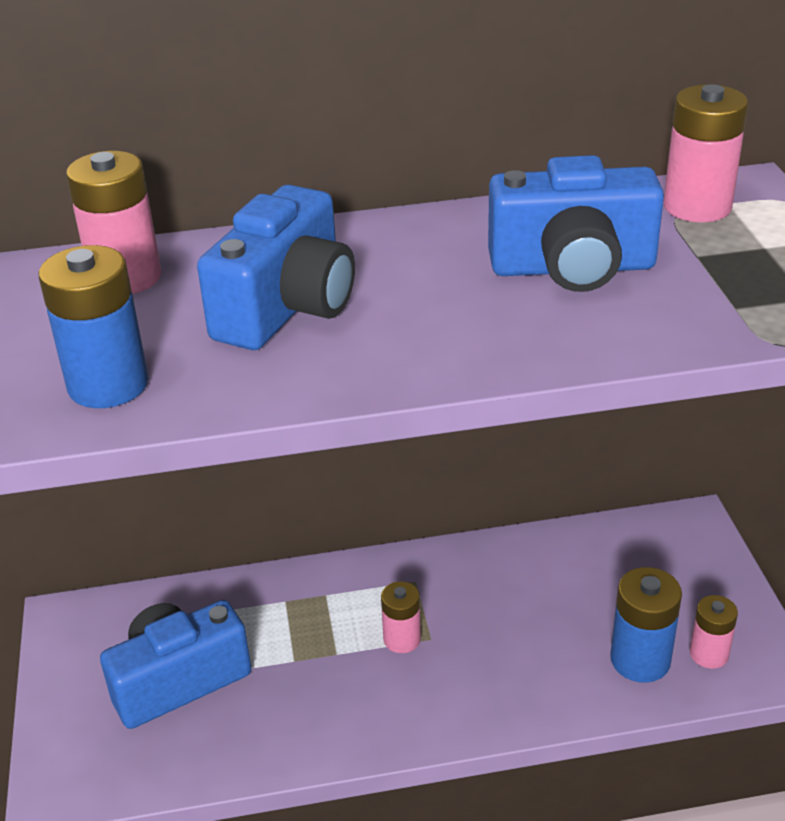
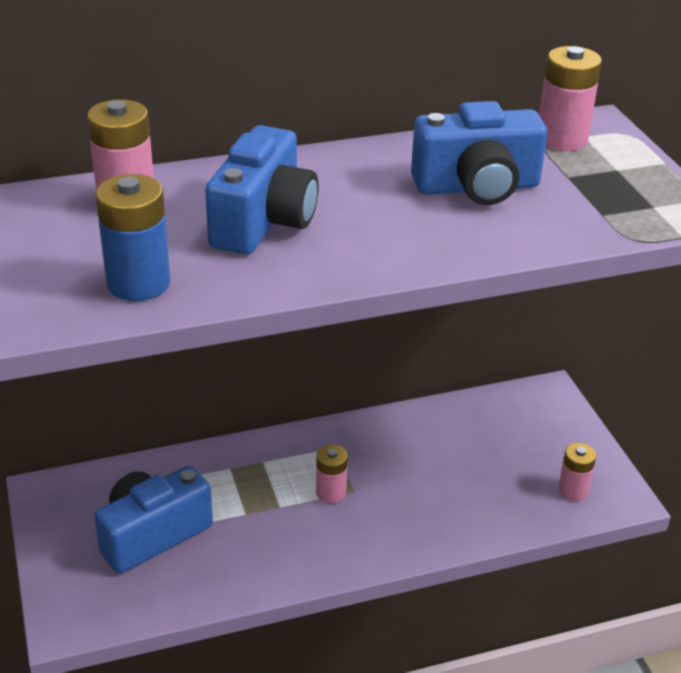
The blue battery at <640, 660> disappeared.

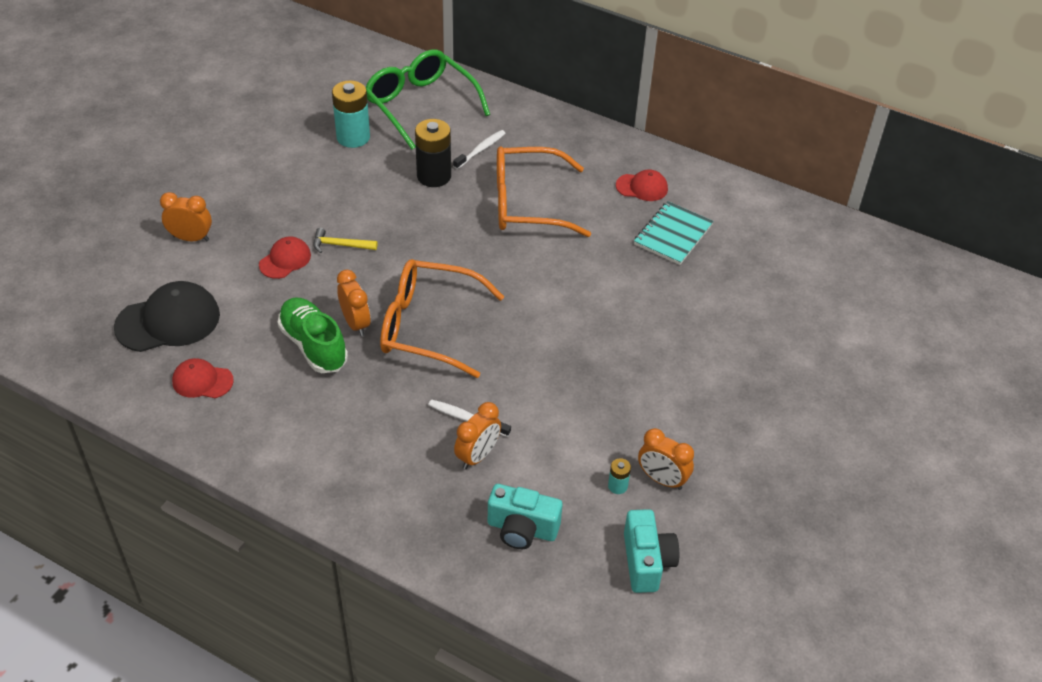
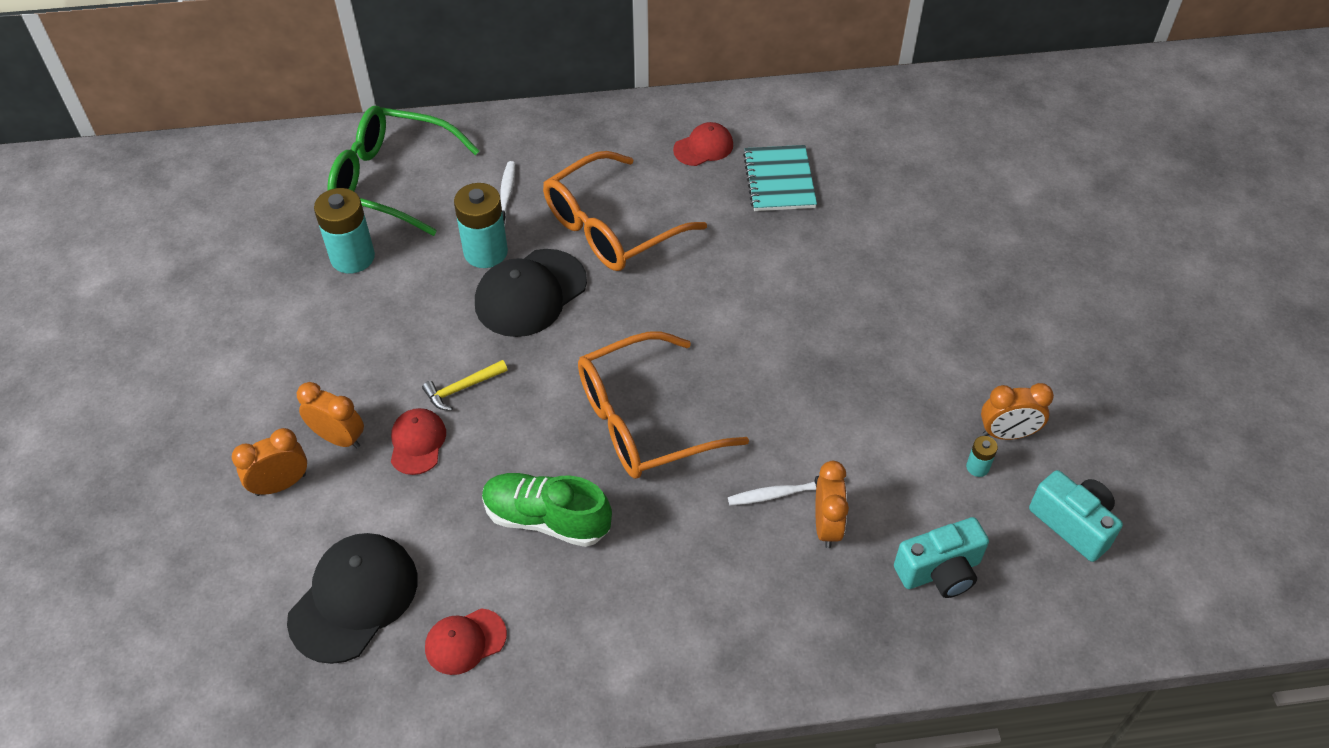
The orange clock moved from <355, 323> to <339, 438>.
The black battery at <434, 176> became the turquoise battery at <485, 252>.
The black cap at <530, 293> appeared.

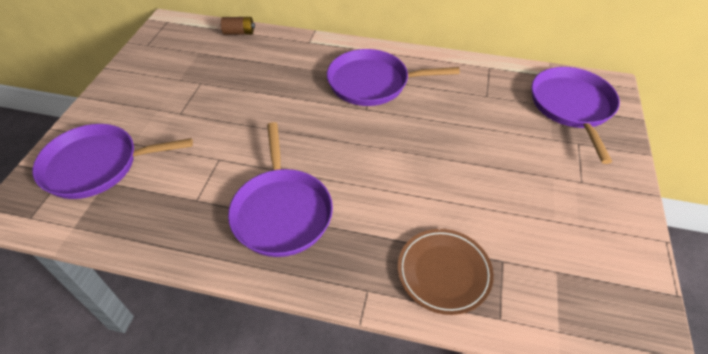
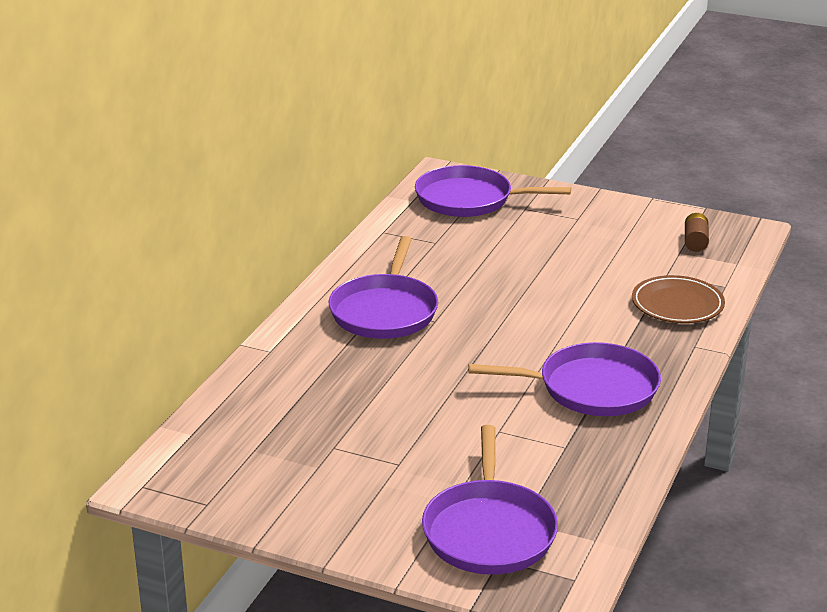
The brown battery moved from <239, 33> to <695, 242>.

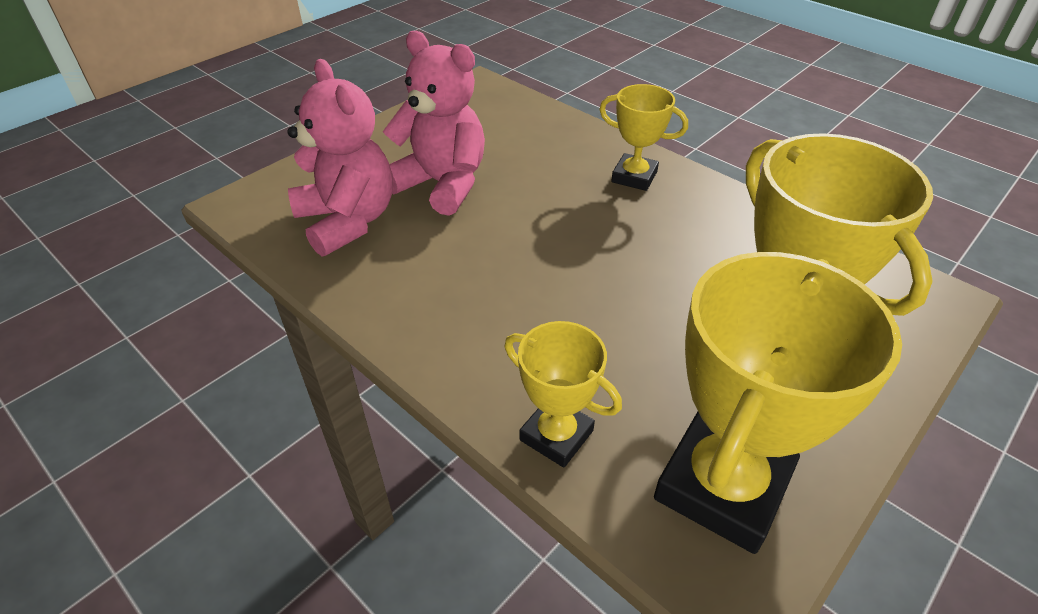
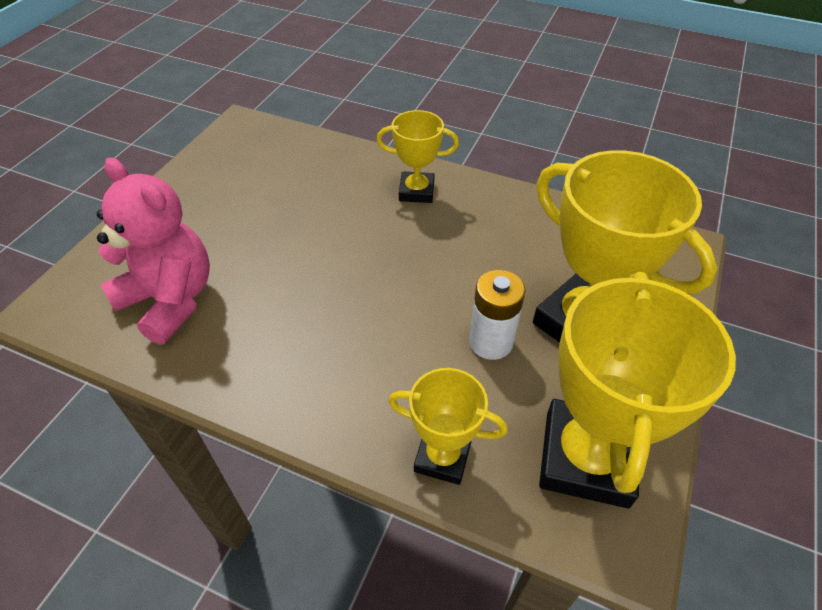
The white battery at <490, 342> appeared.
The pink teddy bear at <442, 184> disappeared.

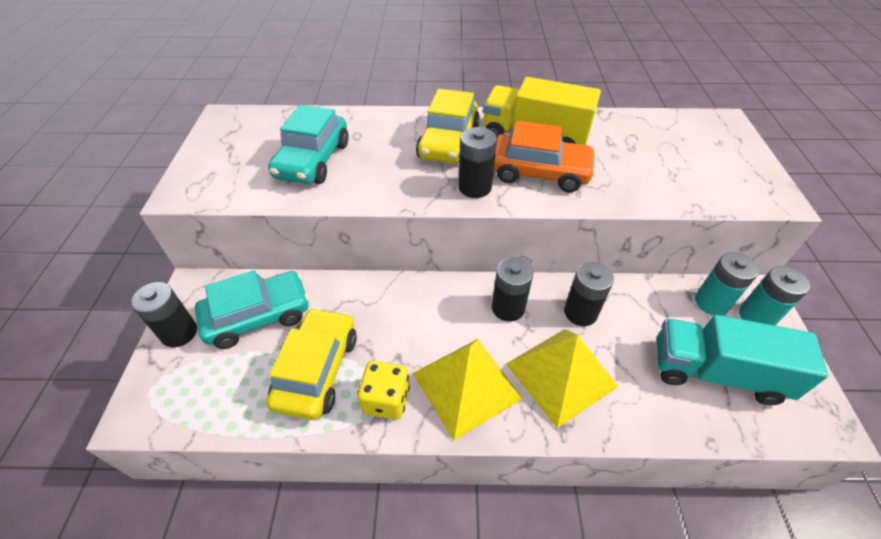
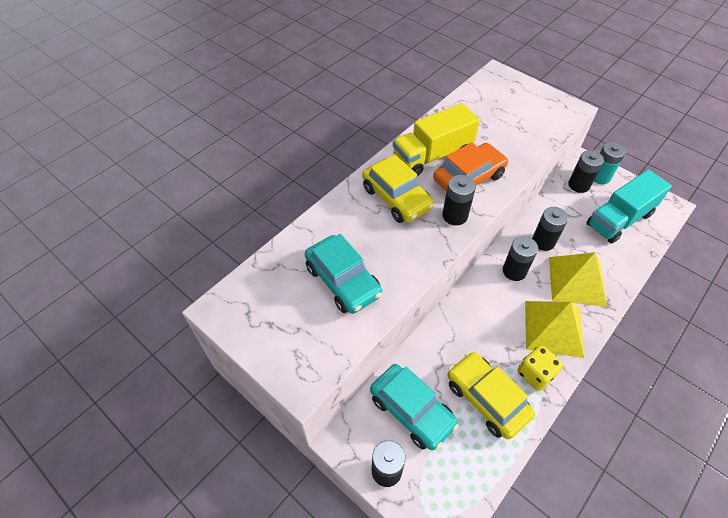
The turquoise car at <258, 316> turned 120 degrees clockwise.
The turquoise battery at <711, 302> became the black battery at <578, 185>.

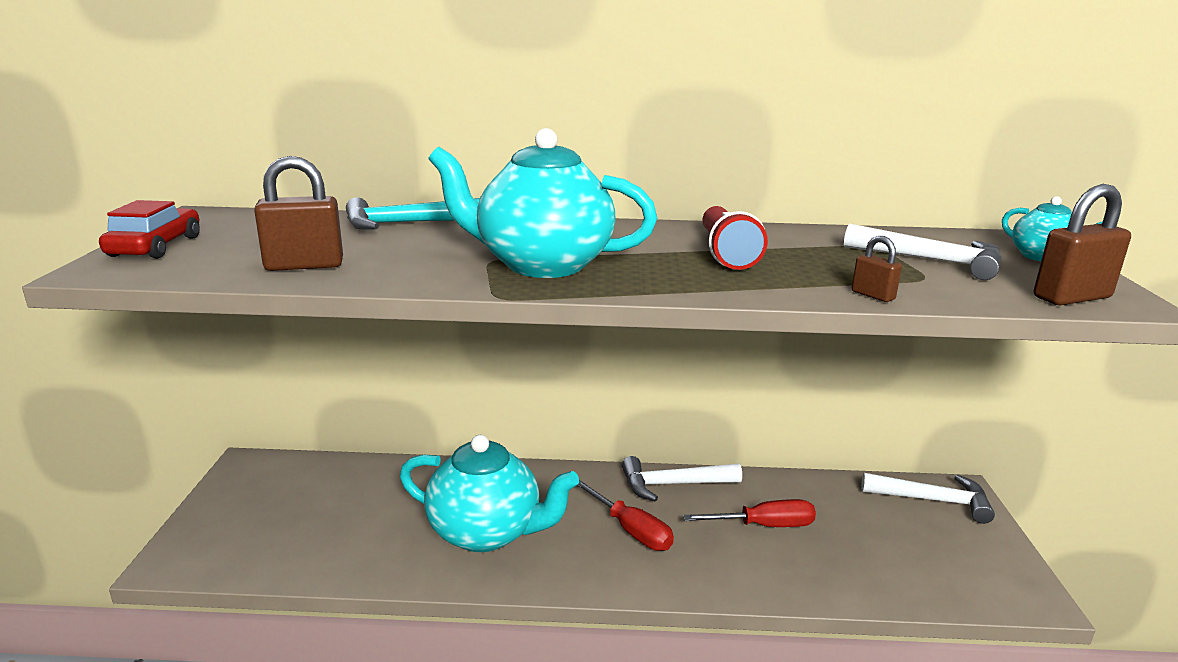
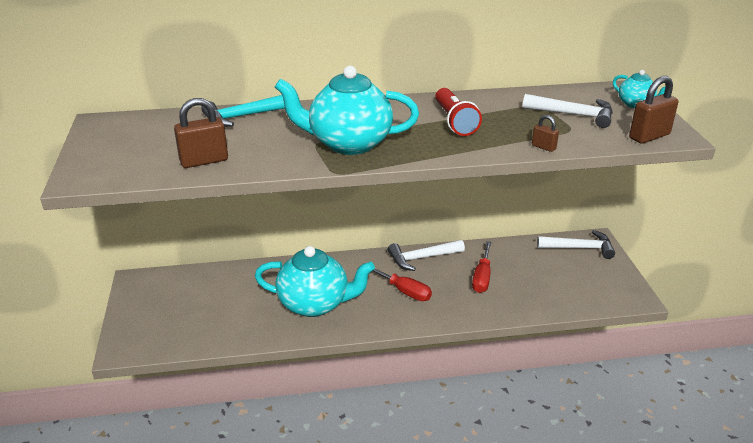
The red screwdriver at <764, 526> turned 120 degrees clockwise.
The red car at <155, 246> disappeared.

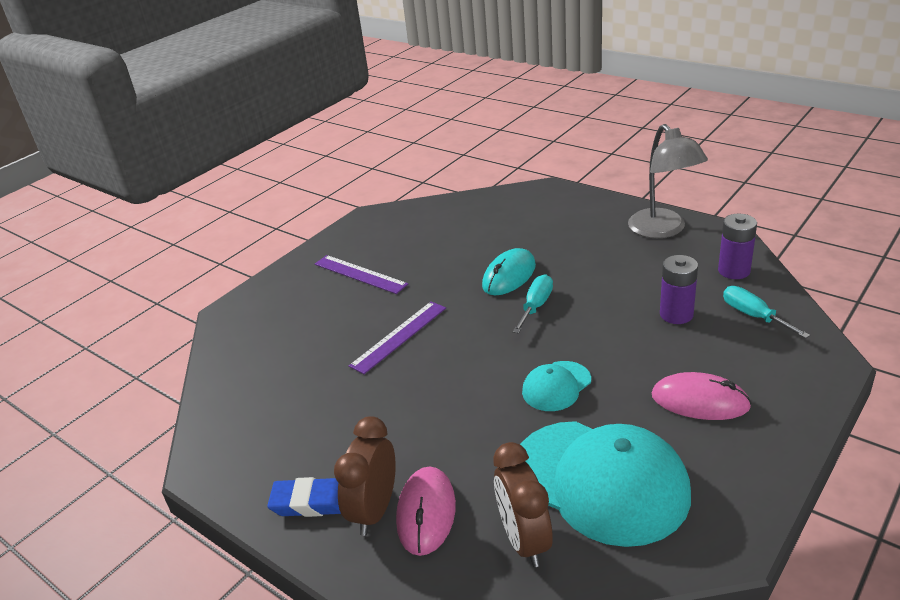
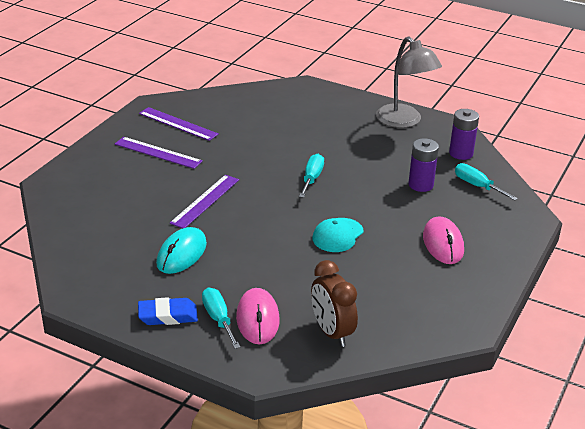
The purple ruler at <178, 124> appeared.
The turquoise mouse moved from <509, 276> to <181, 254>.
The brown clock at <374, 510> was replaced by the turquoise screwdriver at <218, 319>.
The pink mouse at <700, 401> turned 75 degrees clockwise.
The turquoise cap at <600, 481> disappeared.

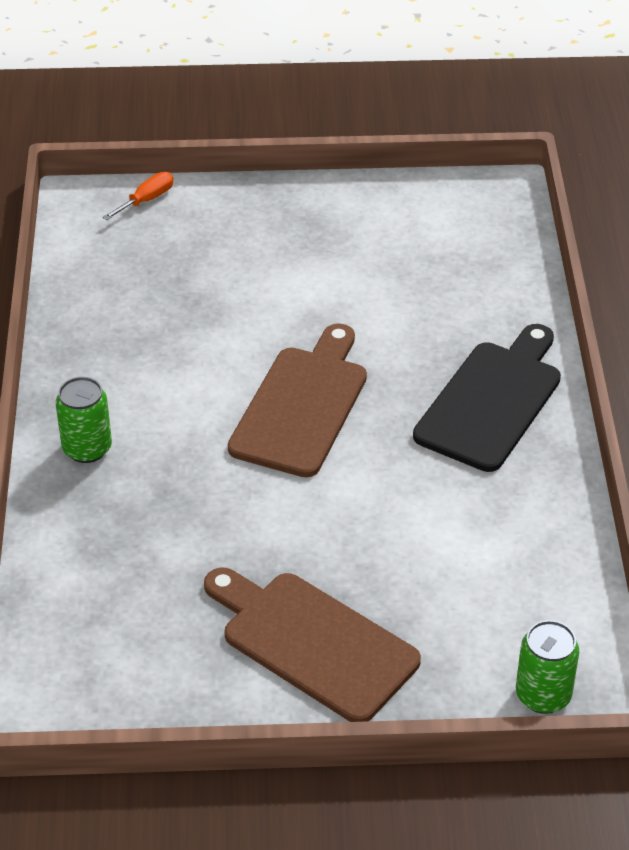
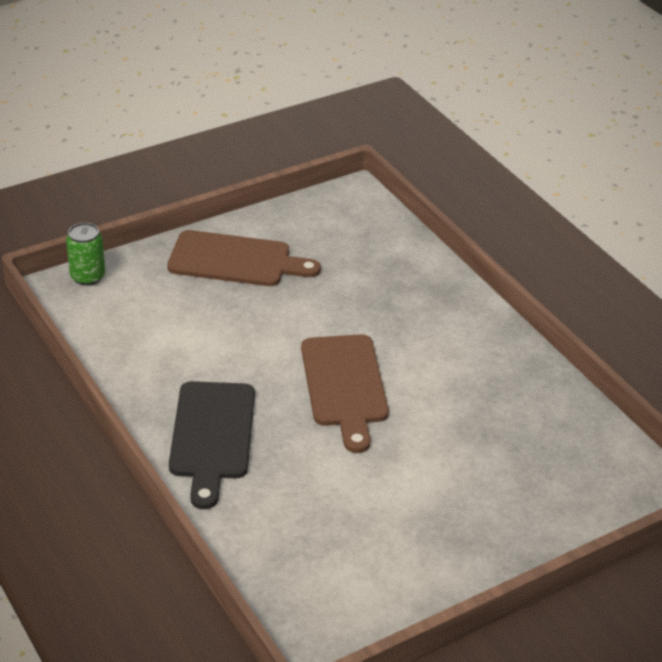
The green can at <87, 448> disappeared.
The orange screwdriver at <147, 200> disappeared.

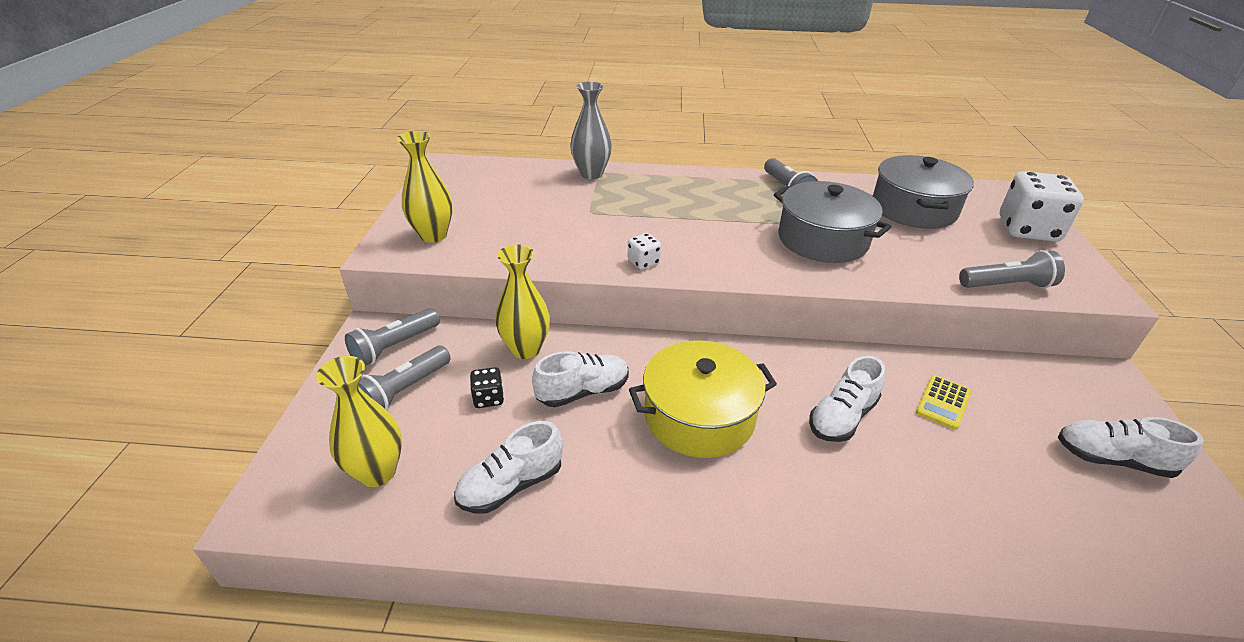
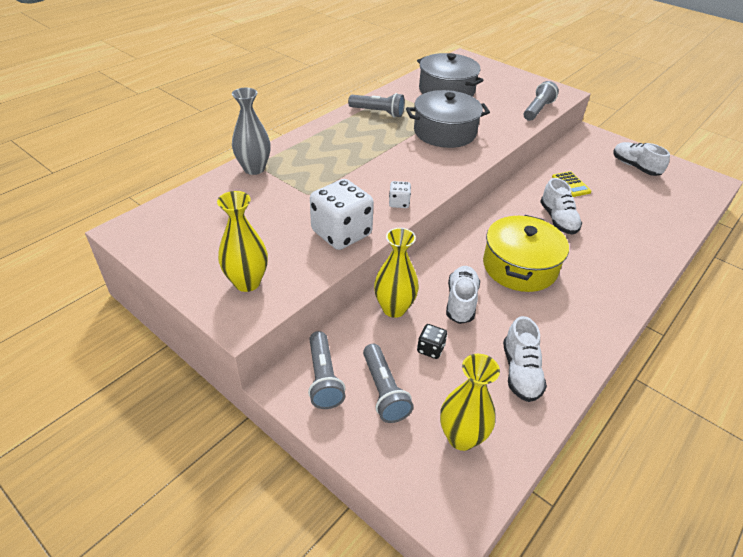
The white dice moved from <1027, 230> to <341, 233>.
The white shoe at <1112, 459> turned 90 degrees clockwise.

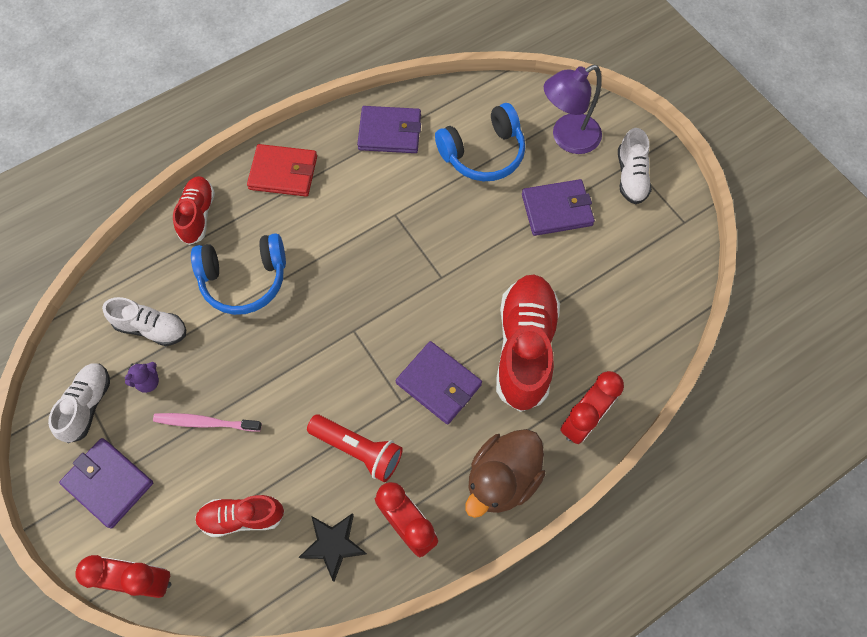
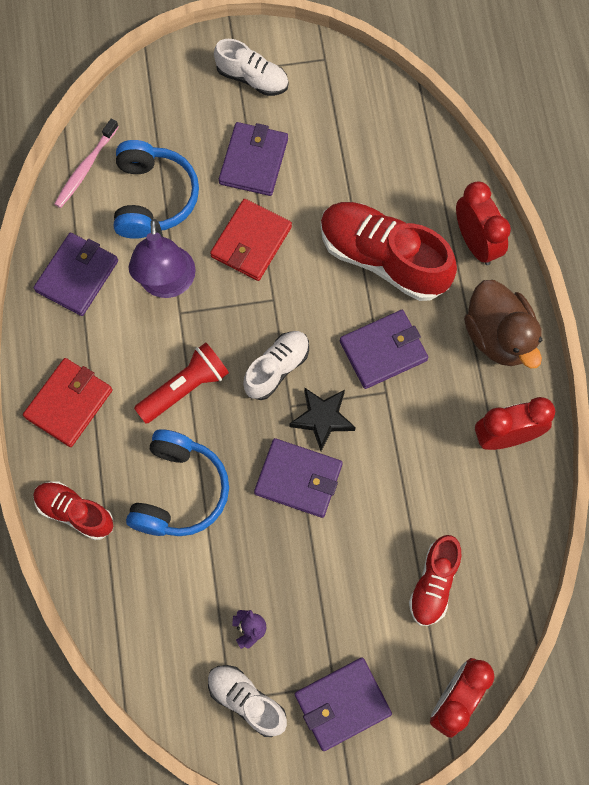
The pink toothbrush moved from <205, 422> to <85, 168>.
The purple lamp moved from <567, 138> to <167, 284>.
The red flashlight moved from <358, 449> to <185, 388>.
The red wallet at <251, 242> appeared.
The white shoe moved from <152, 328> to <277, 368>.
The purple wallet at <298, 479> appeared.
The black star moved from <333, 545> to <322, 418>.

